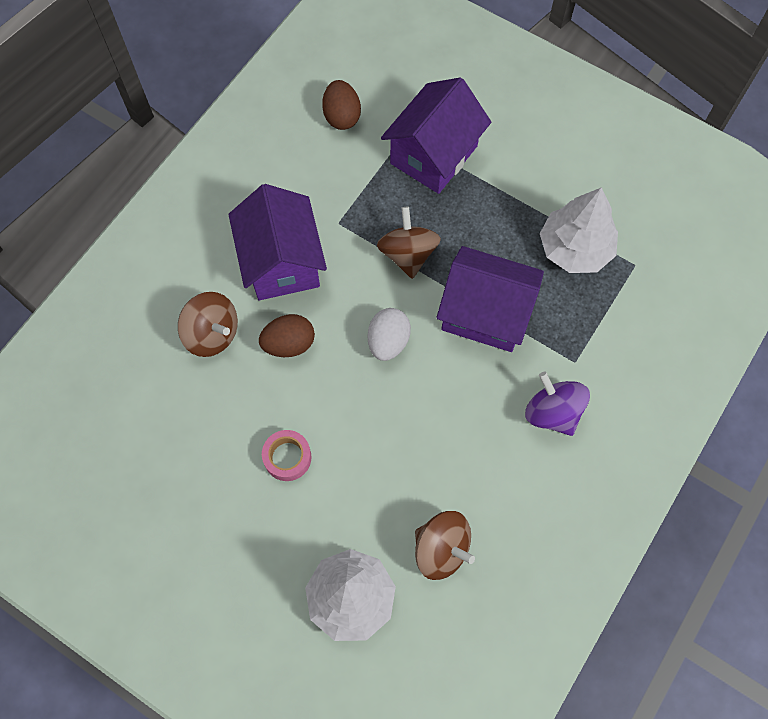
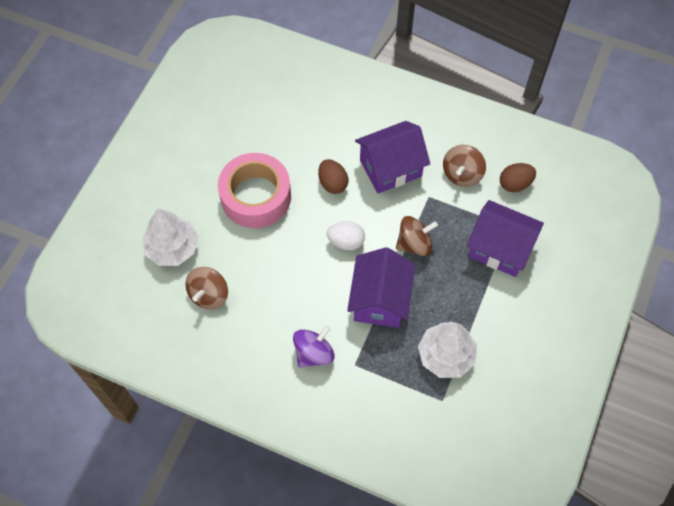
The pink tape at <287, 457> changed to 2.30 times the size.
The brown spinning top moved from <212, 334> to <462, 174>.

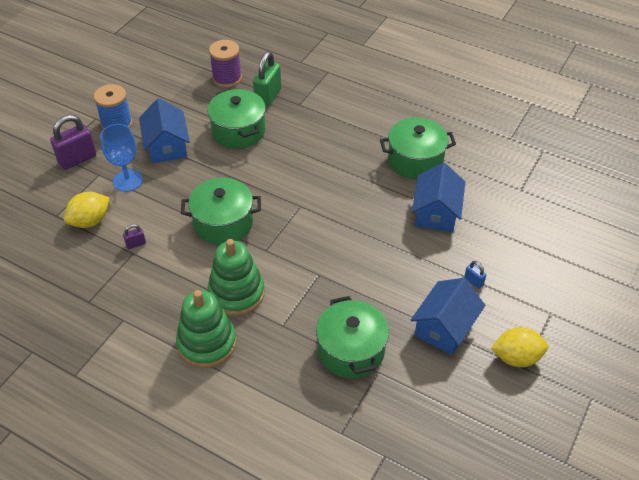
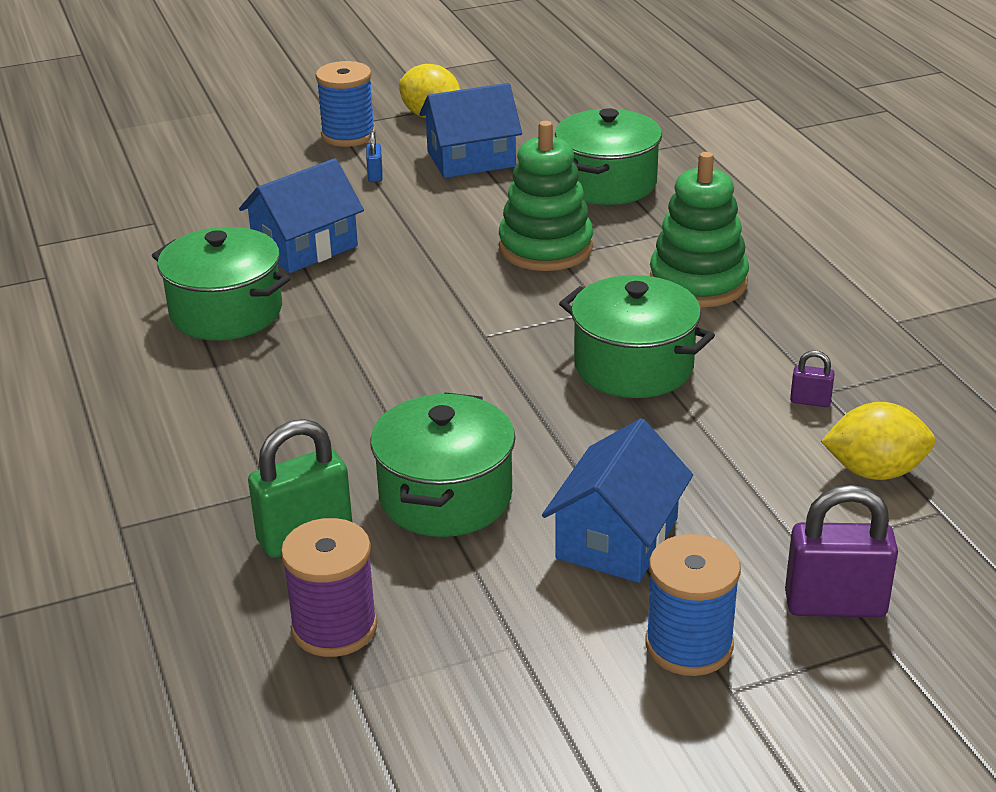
The blue spool at <348, 135> appeared.
The green stacking toy moved from <207, 343> to <545, 248>.
The blue goblet at <128, 180> disappeared.

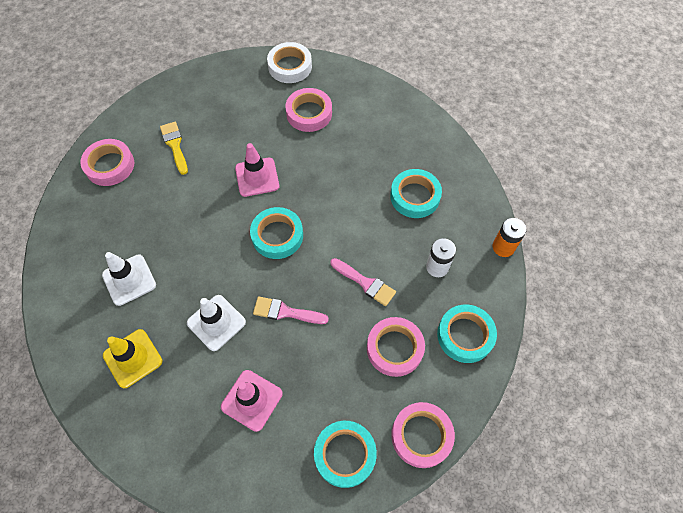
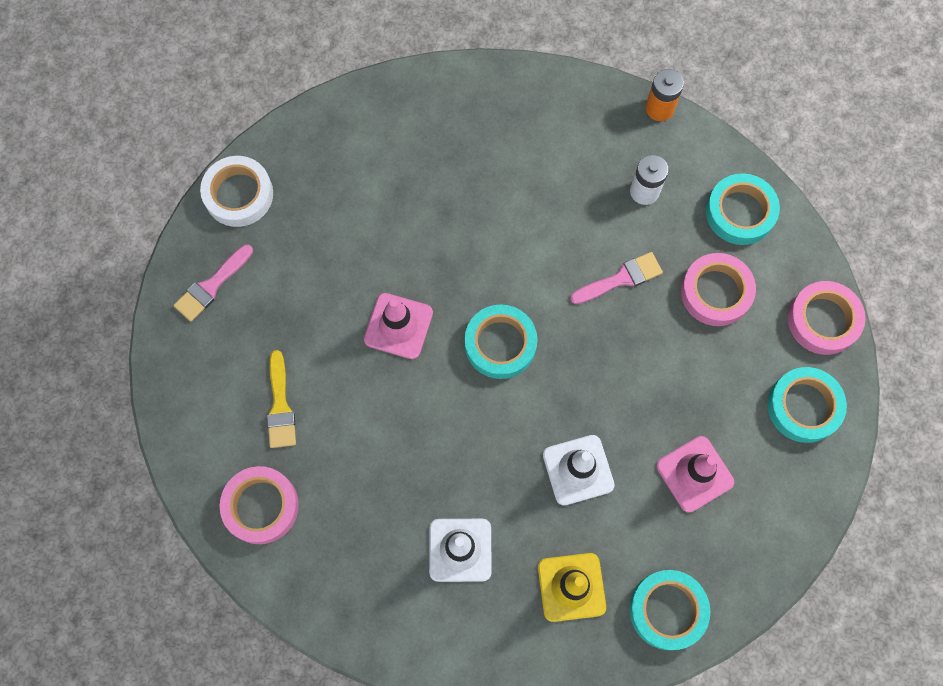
The pink brush moved from <285, 312> to <211, 286>.
The yellow brush at <175, 145> turned 105 degrees counterclockwise.
The turquoise tape moved from <415, 196> to <667, 610>.
The pink tape at <309, 113> disappeared.

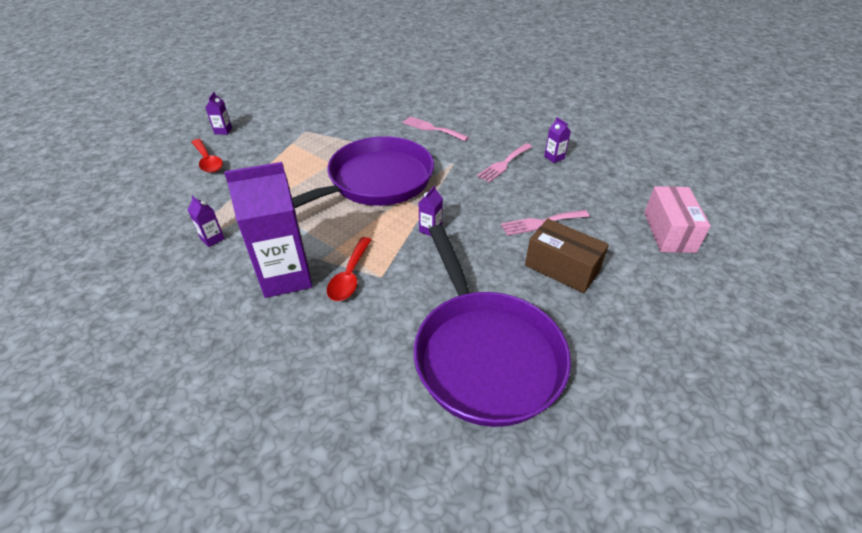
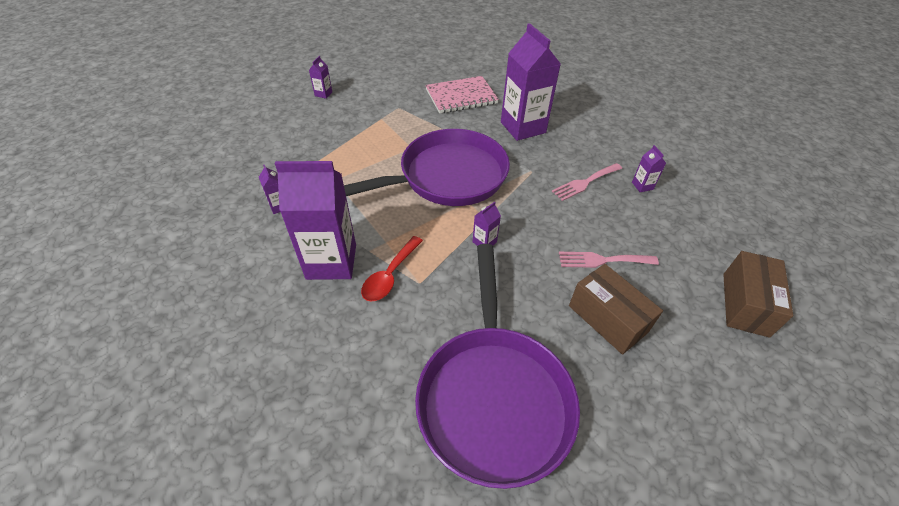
The pink notebook at <461, 96> appeared.
The pink fork at <432, 128> was replaced by the purple carton at <523, 127>.
The pink box at <669, 232> became the brown box at <745, 304>.
The red spoon at <208, 161> disappeared.

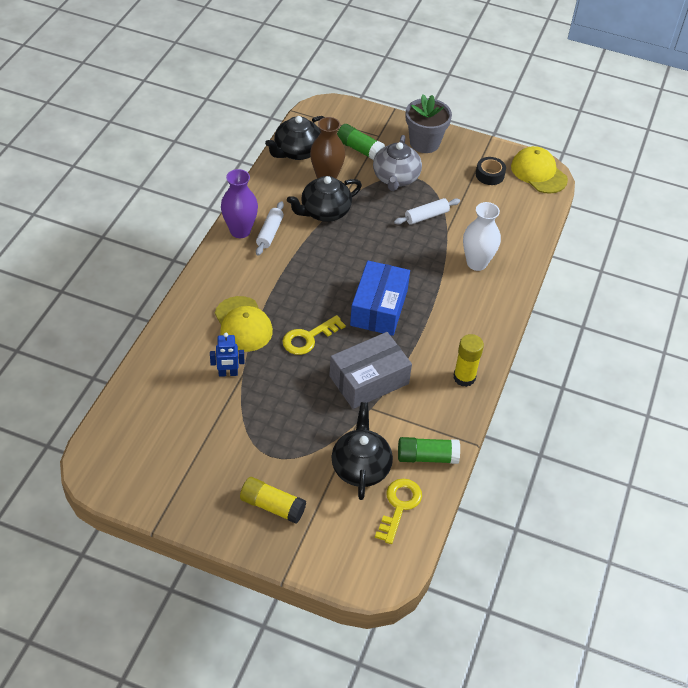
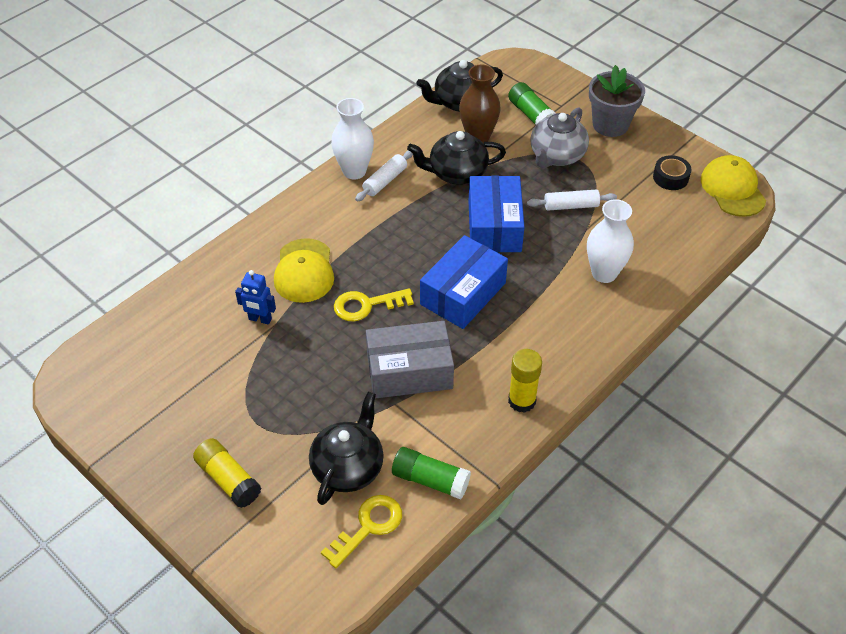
The purple vase at <240, 231> became the white vase at <354, 171>.
The blue box at <494, 226> appeared.

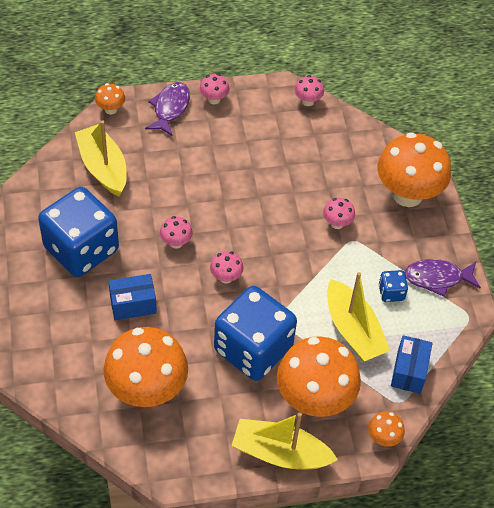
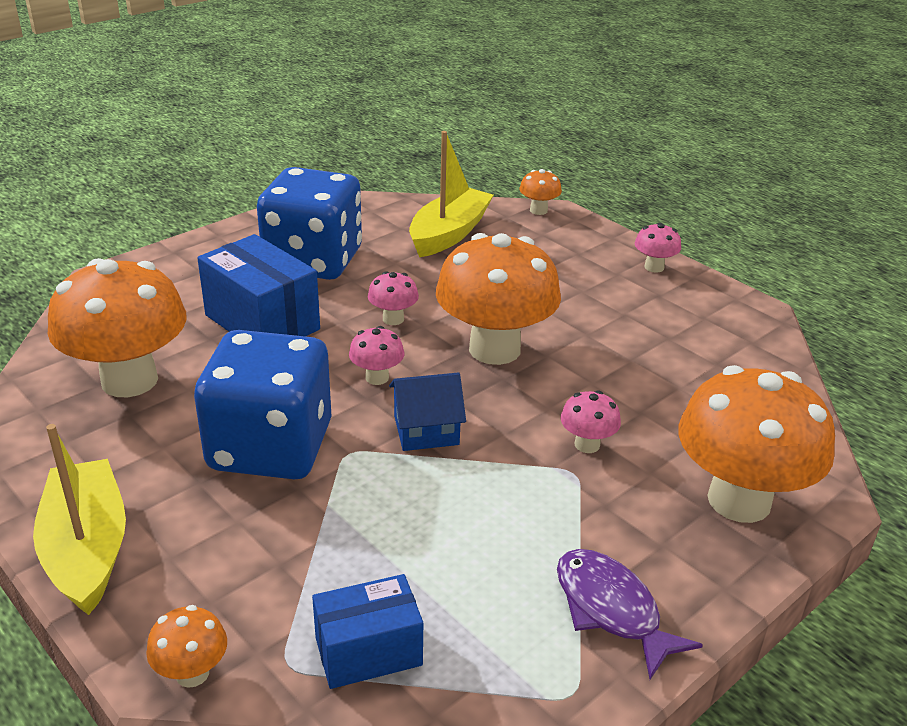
The blue box at <133, 305> changed to 1.56 times the size.
The blue house at <426, 430> appeared.
The orange mushroom moved from <314, 399> to <494, 349>.
The purple fish at <170, 108> disappeared.
The pink mushroom at <307, 101> disappeared.
The yellow boat at <353, 330> disappeared.
The blue dice at <391, 292> disappeared.

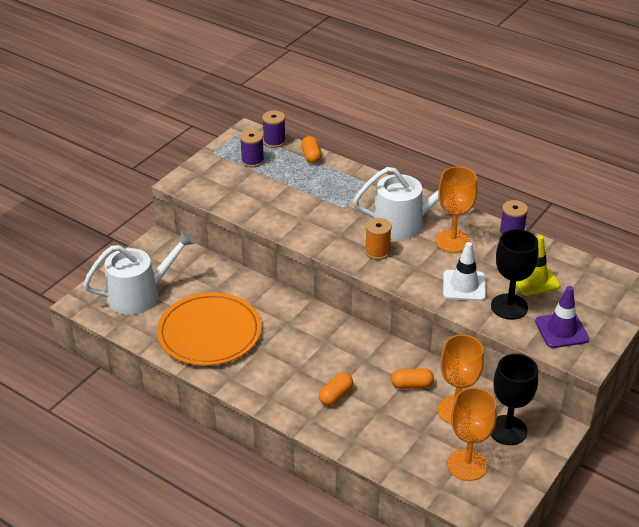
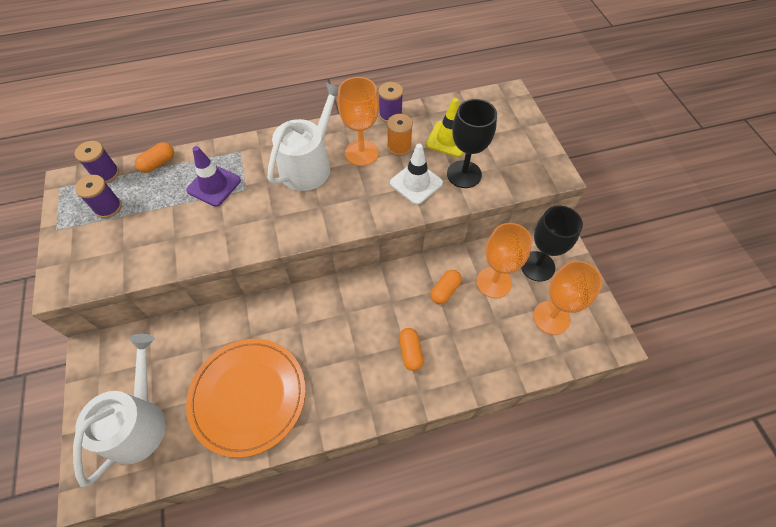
The orange capsule at <311, 156> turned 75 degrees counterclockwise.
The purple traffic cone moved from <561, 330> to <214, 185>.
The orange spool moved from <377, 252> to <399, 147>.

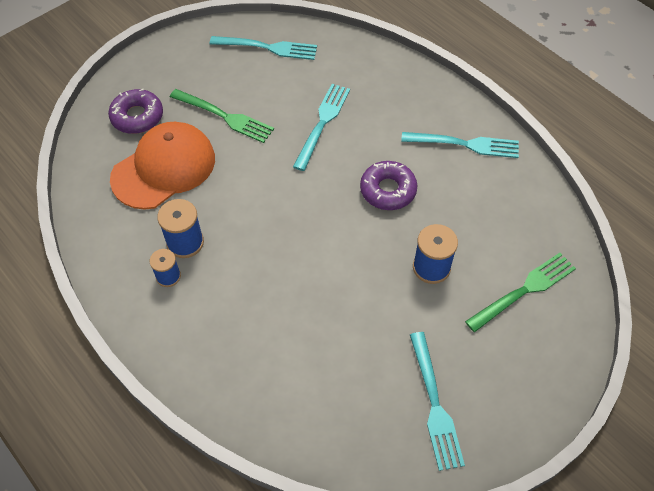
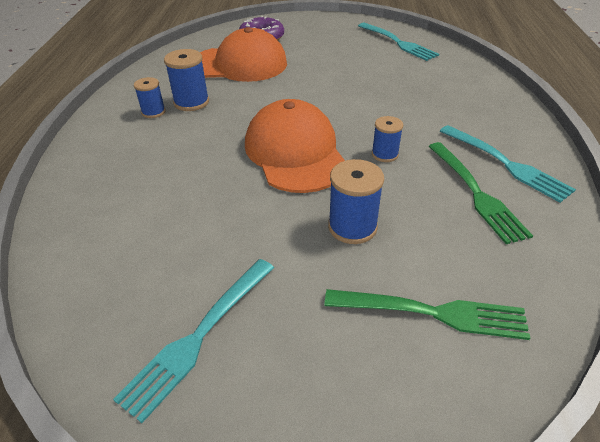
The orange cap at <295, 152> appeared.
The purple donut at <388, 190> was replaced by the blue spool at <385, 154>.
The green fork moved from <224, 116> to <476, 193>.
The turquoise fork at <322, 123> disappeared.

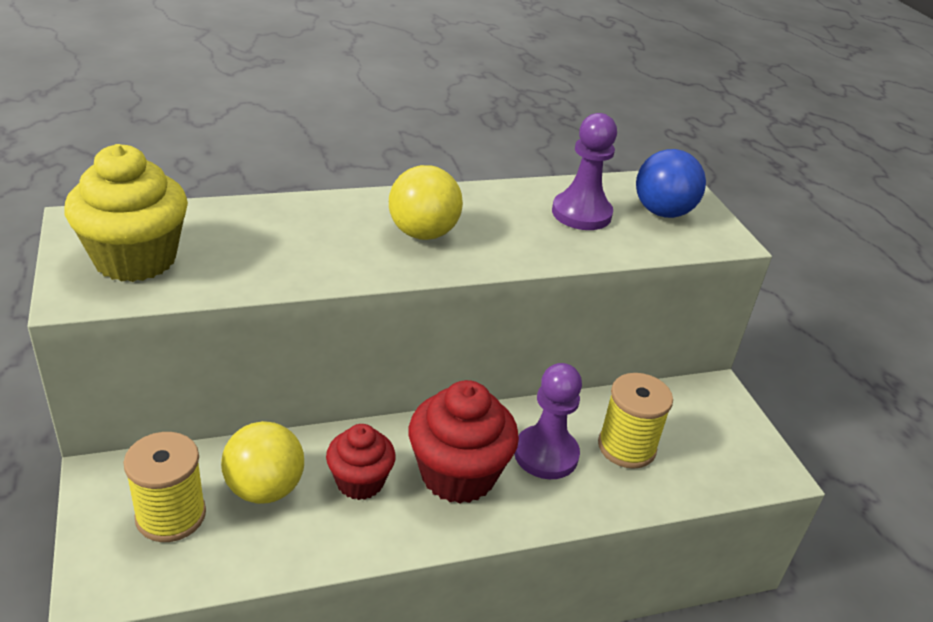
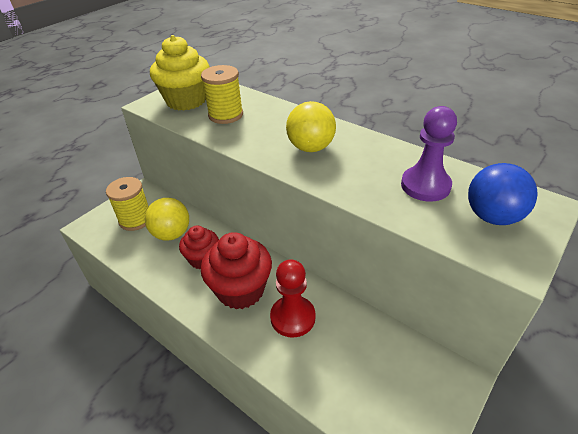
The yellow spool moved from <626, 447> to <225, 115>.
The purple pawn at <546, 454> became the red pawn at <292, 317>.

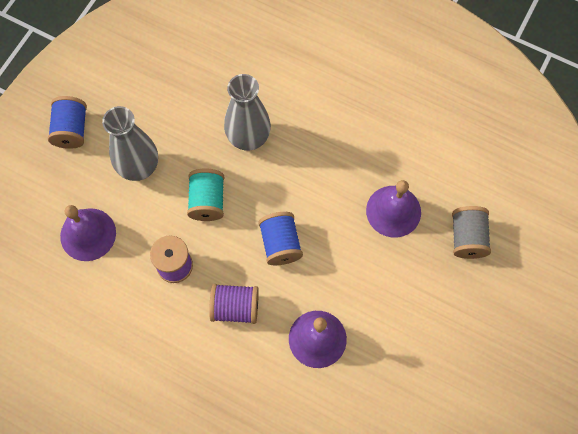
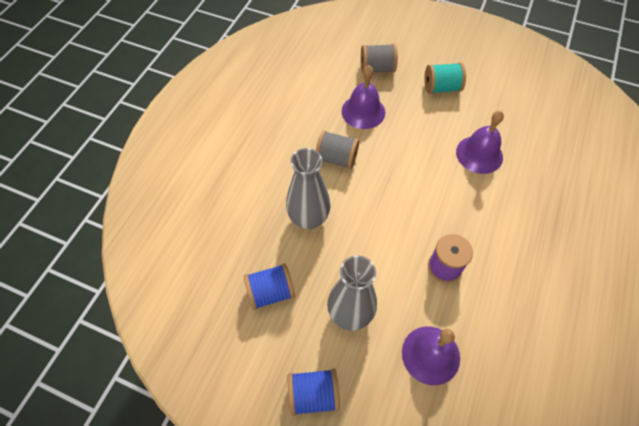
The blue spool moved from <280, 244> to <270, 292>.
The grey spool at <336, 158> appeared.
The turquoise spool moved from <207, 201> to <441, 88>.
The purple spool at <235, 308> disappeared.

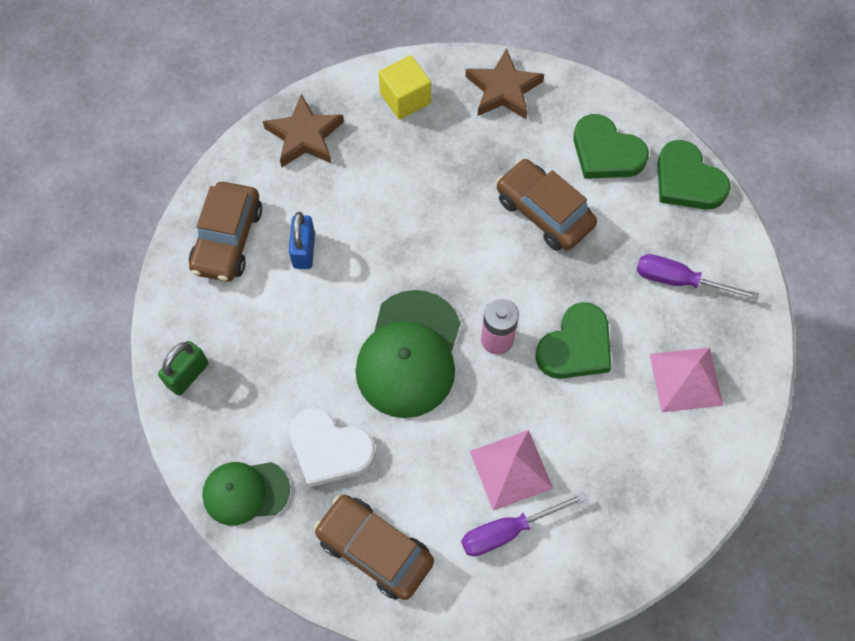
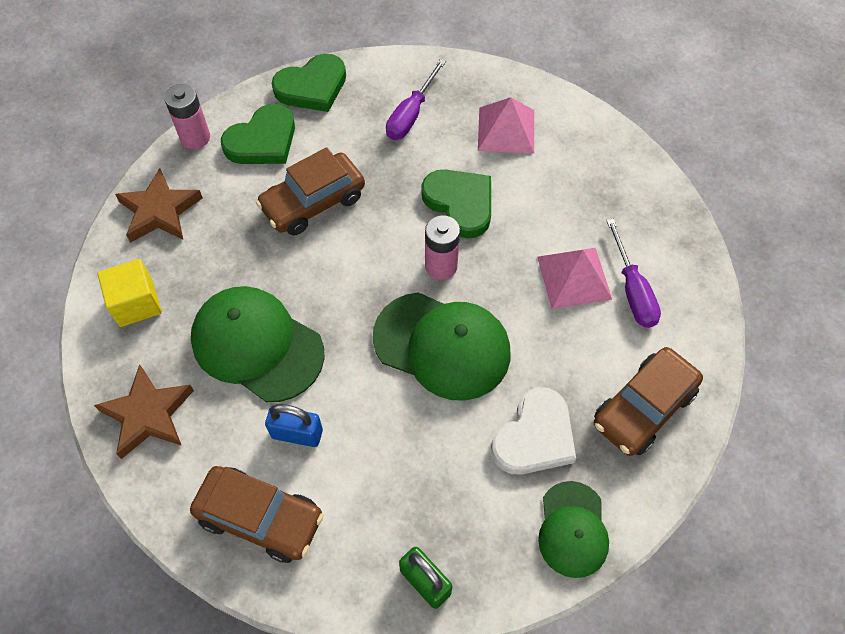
The pink battery at <195, 138> appeared.
The green cap at <257, 345> appeared.

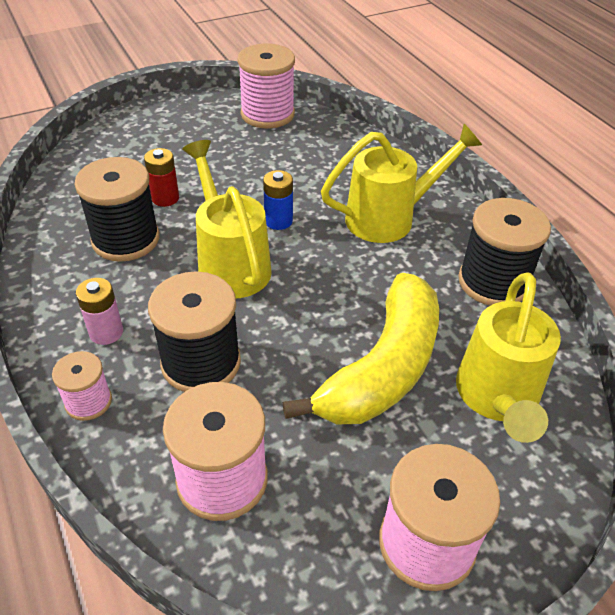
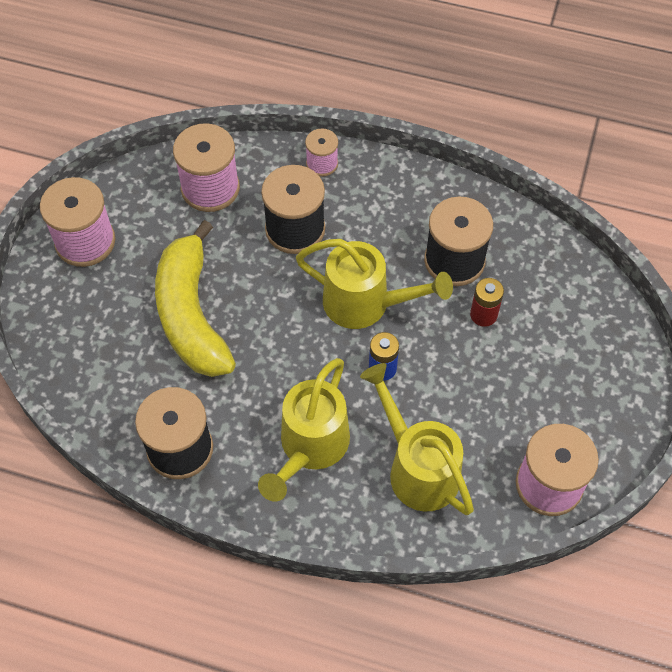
The yellow watering can moved from <497, 398> to <418, 468>.
The pink battery at <106, 332> disappeared.

